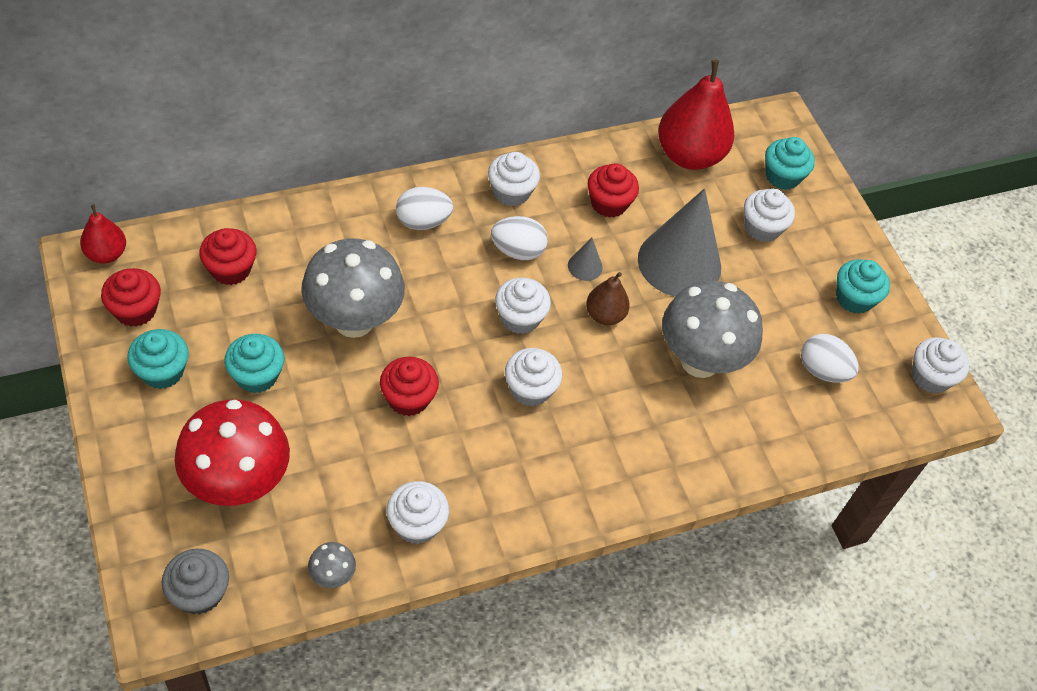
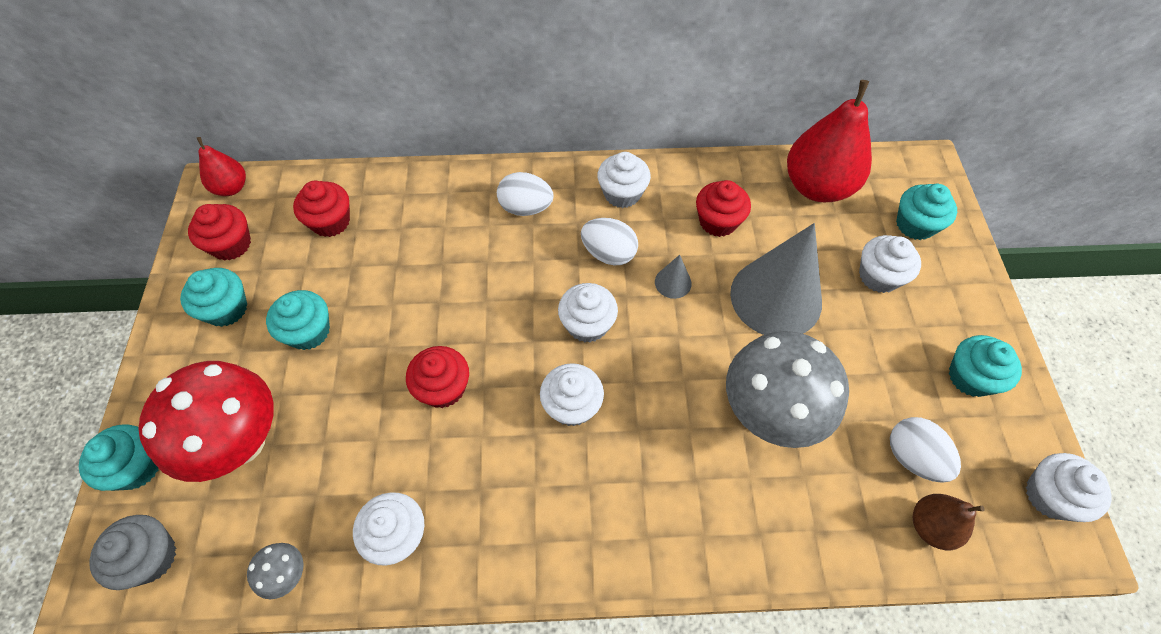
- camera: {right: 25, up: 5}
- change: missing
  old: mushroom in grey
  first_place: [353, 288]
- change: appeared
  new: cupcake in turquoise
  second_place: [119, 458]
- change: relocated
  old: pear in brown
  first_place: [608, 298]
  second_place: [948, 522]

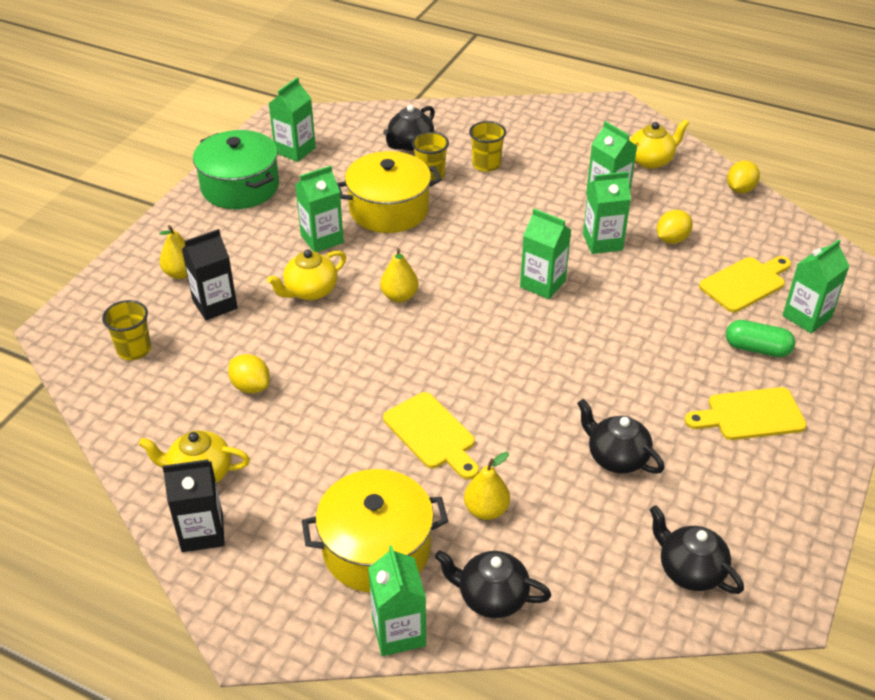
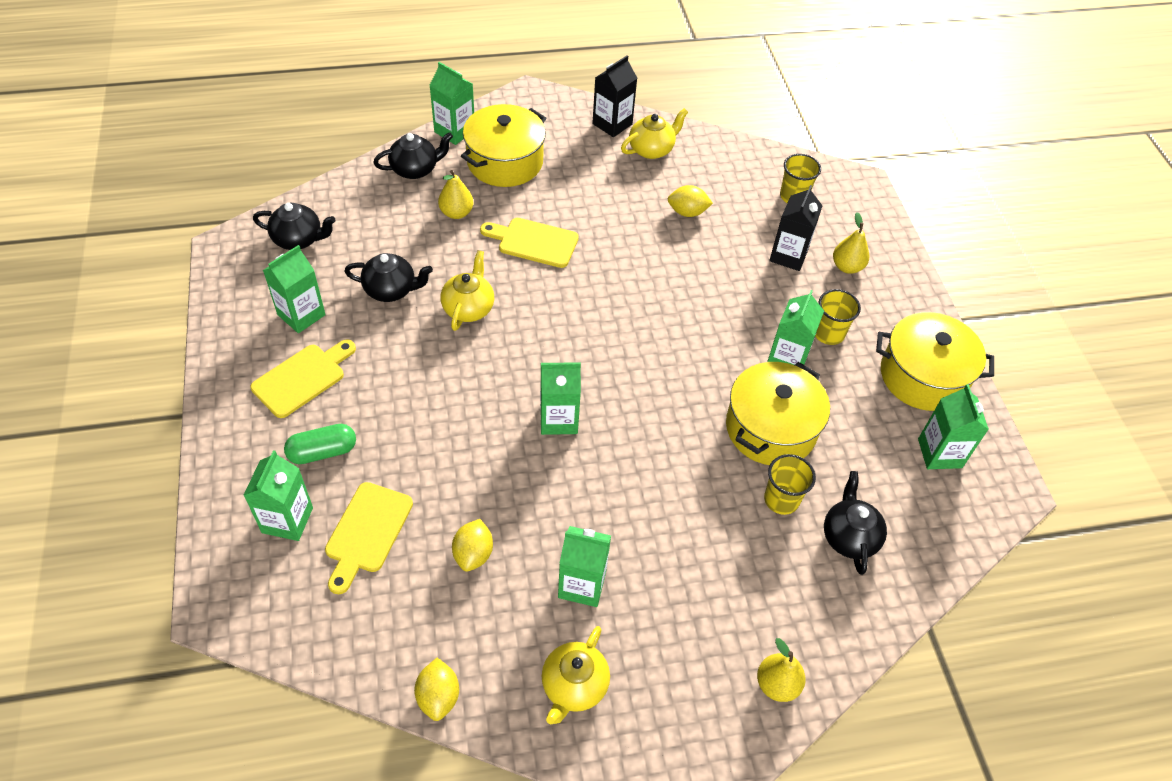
- camera: {right: 140, up: 10}
- change: relocated
  old: teapot in yellow
  first_place: [306, 275]
  second_place: [467, 290]
- change: relocated
  old: pear in yellow
  first_place: [399, 275]
  second_place: [781, 670]
- change: relocated
  old: cup in yellow
  first_place: [487, 146]
  second_place: [838, 317]
- change: relocated
  old: carton in green
  first_place: [607, 213]
  second_place: [294, 289]
- change: colour
  old: pot in green
  new: pot in yellow
  first_place: [236, 169]
  second_place: [935, 361]

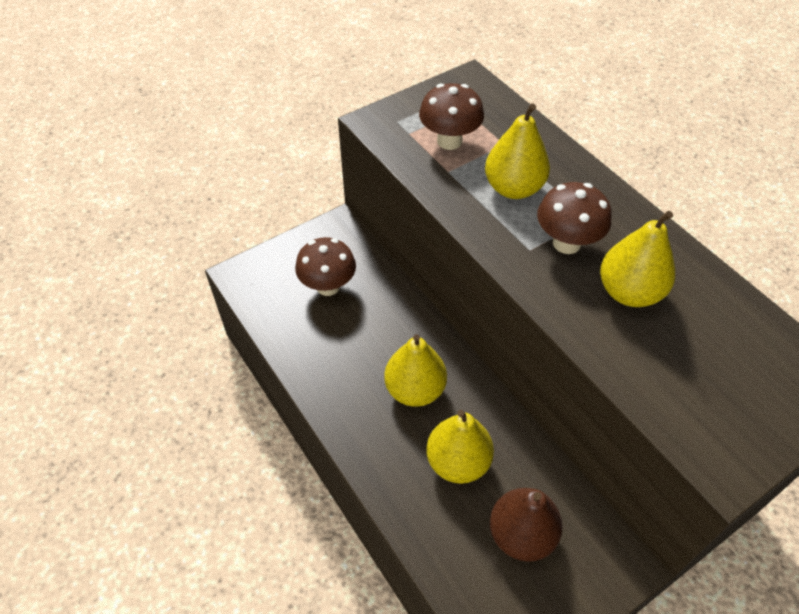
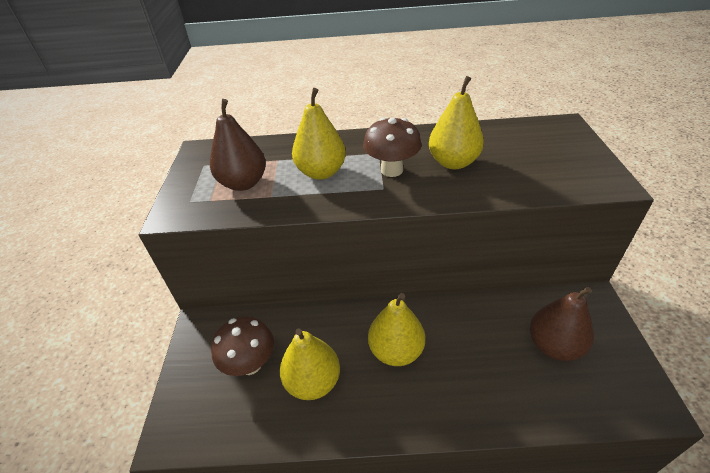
- camera: {right: -55, up: -10}
- change: relocated
  old: pear in yellow
  first_place: [460, 447]
  second_place: [310, 364]
- change: exchanged
  old: mushroom in brown
  new: pear in brown
  first_place: [451, 116]
  second_place: [238, 145]

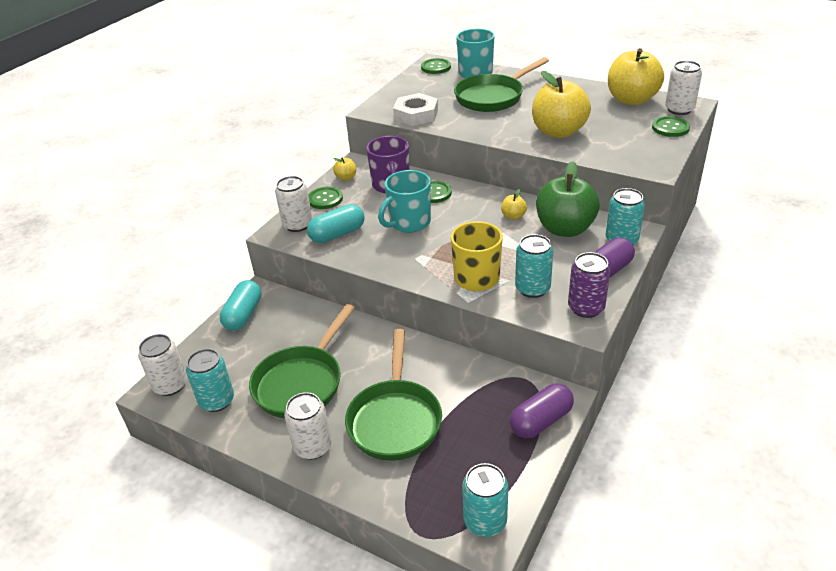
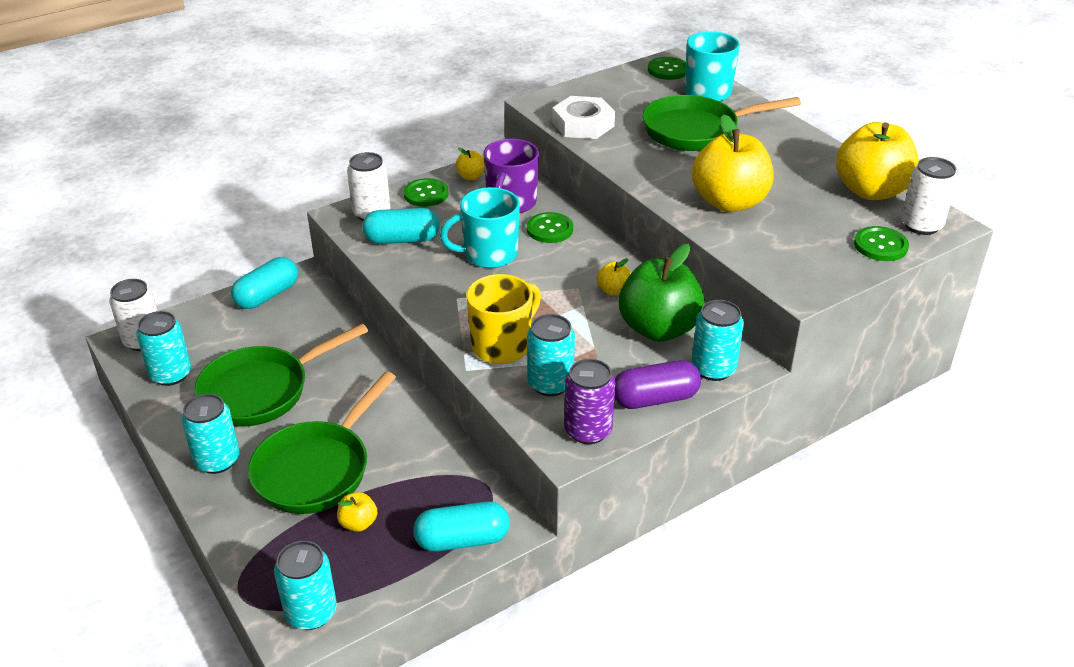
- camera: {right: 25, up: 0}
- change: appeared
  new: apple in yellow
  second_place: [357, 512]
- change: colour
  old: can in white
  new: can in turquoise
  first_place: [308, 426]
  second_place: [210, 434]
- change: colour
  old: capsule in purple
  new: capsule in turquoise
  first_place: [542, 410]
  second_place: [461, 527]

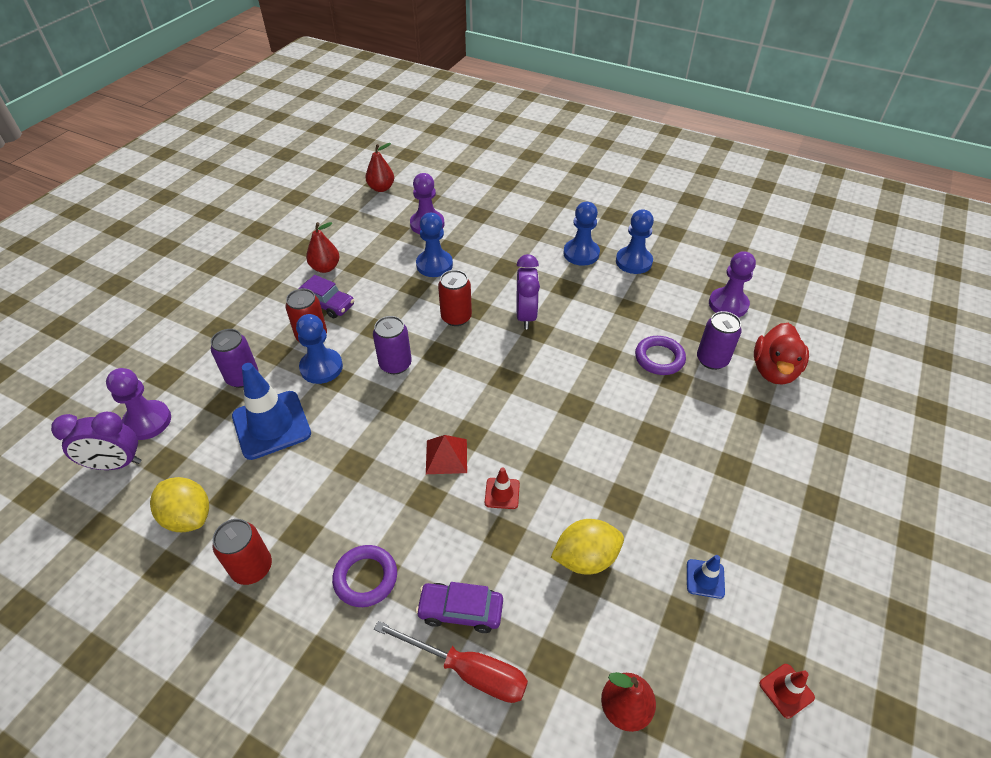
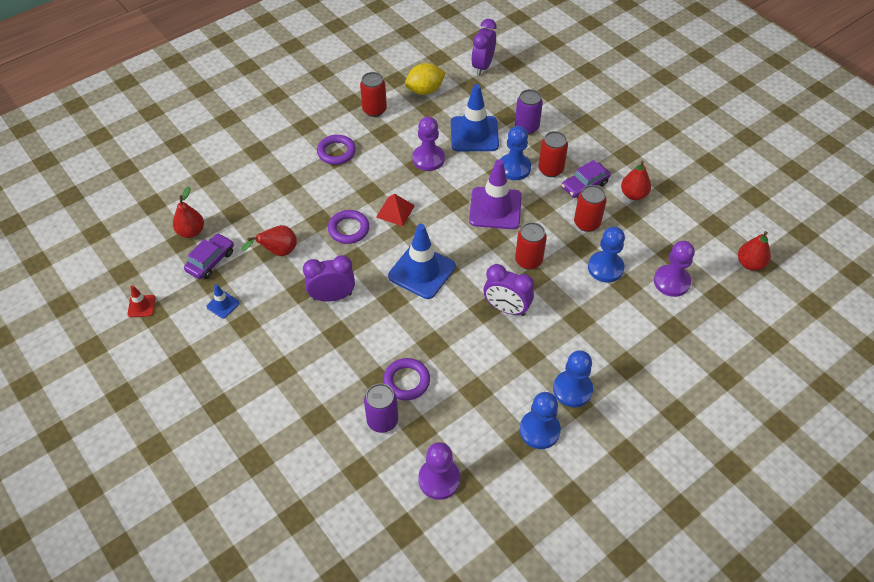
- camera: {right: 115, up: 5}
- change: missing
  old: screwdriver in red
  first_place: [451, 662]
- change: missing
  old: duck in red
  first_place: [781, 353]
- change: appeared
  new: clock in purple
  second_place: [329, 278]
- change: appeared
  new: traffic cone in blue
  second_place: [422, 261]
- change: appeared
  new: can in red
  second_place: [590, 208]
- change: relocated
  old: pawn in purple
  first_place: [138, 404]
  second_place: [428, 144]
- change: relocated
  old: car in purple
  first_place: [459, 607]
  second_place: [209, 256]
- change: exchanged
  old: can in purple
  new: traffic cone in purple
  first_place: [392, 345]
  second_place: [495, 194]
- change: exchanged
  old: traffic cone in red
  new: ring in purple
  first_place: [502, 488]
  second_place: [348, 227]
- change: exchanged
  old: lemon in yellow
  new: pear in red
  first_place: [587, 547]
  second_place: [269, 240]

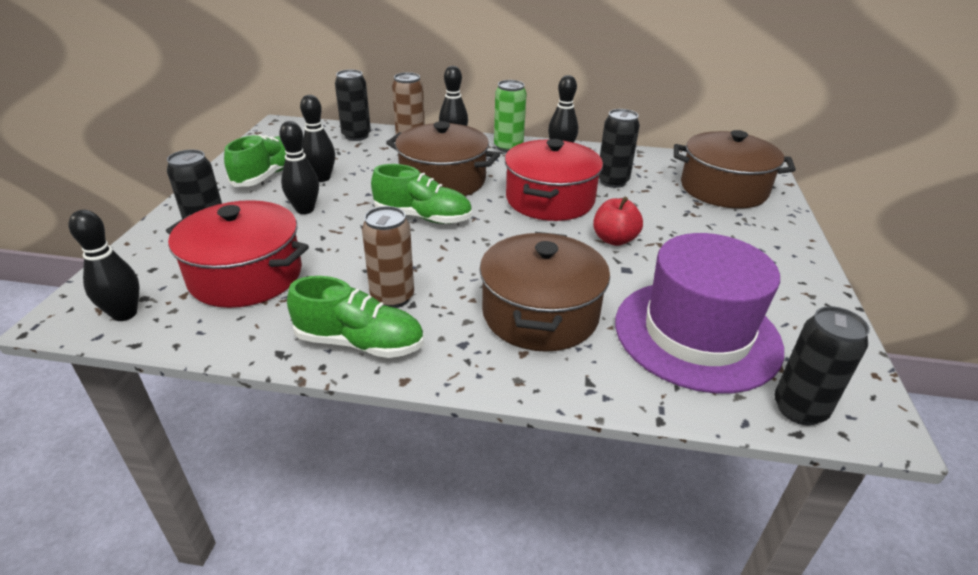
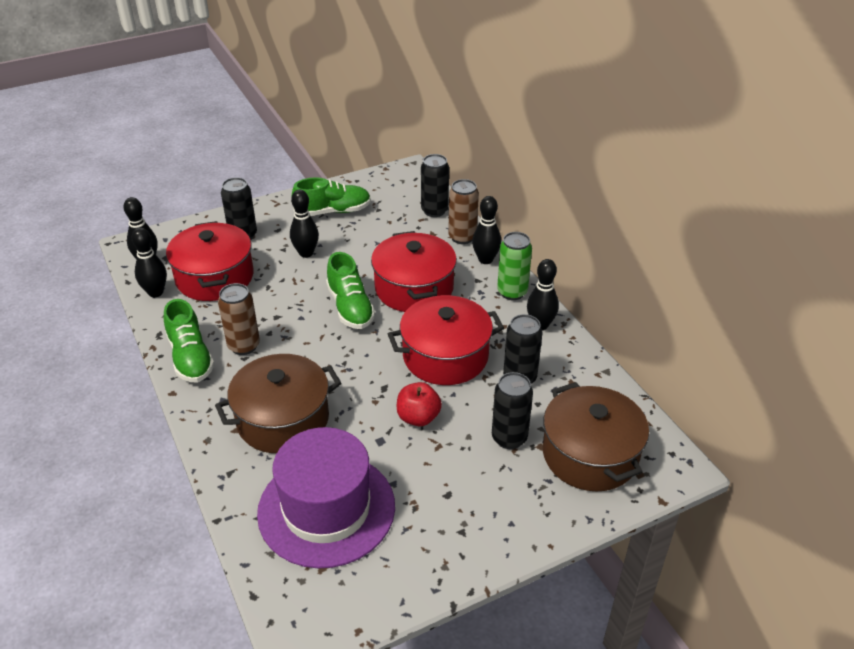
- camera: {right: 55, up: 5}
- change: relocated
  old: bowling pin in black
  first_place: [317, 138]
  second_place: [149, 262]
- change: relocated
  old: can in black
  first_place: [822, 366]
  second_place: [512, 410]
- change: colour
  old: pot in brown
  new: pot in red
  first_place: [443, 158]
  second_place: [414, 271]

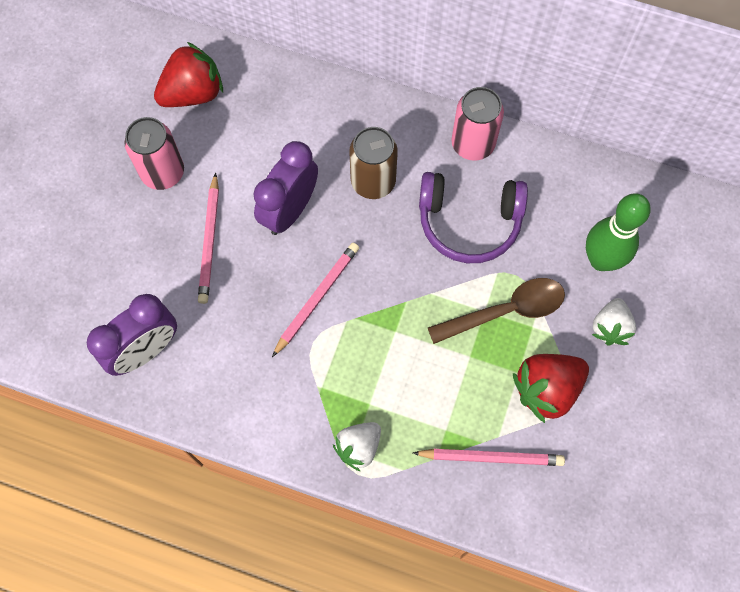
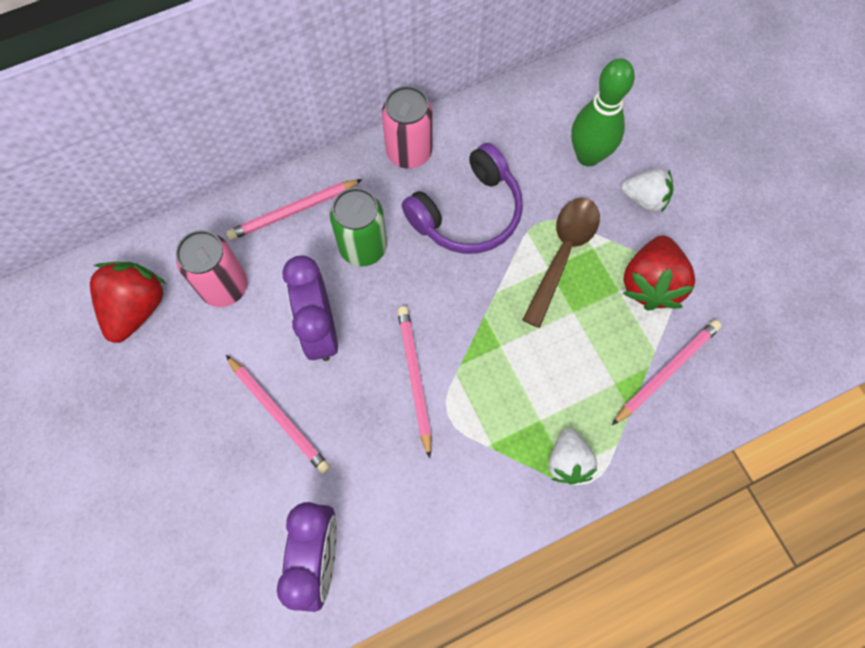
- camera: {right: -45, up: 0}
- change: appeared
  new: pencil in pink
  second_place: [294, 209]
- change: relocated
  old: can in pink
  first_place: [154, 153]
  second_place: [211, 268]
- change: colour
  old: can in brown
  new: can in green
  first_place: [373, 163]
  second_place: [358, 227]
- change: spun
  old: strawberry in white
  first_place: [614, 321]
  second_place: [647, 190]
  degrees: -45

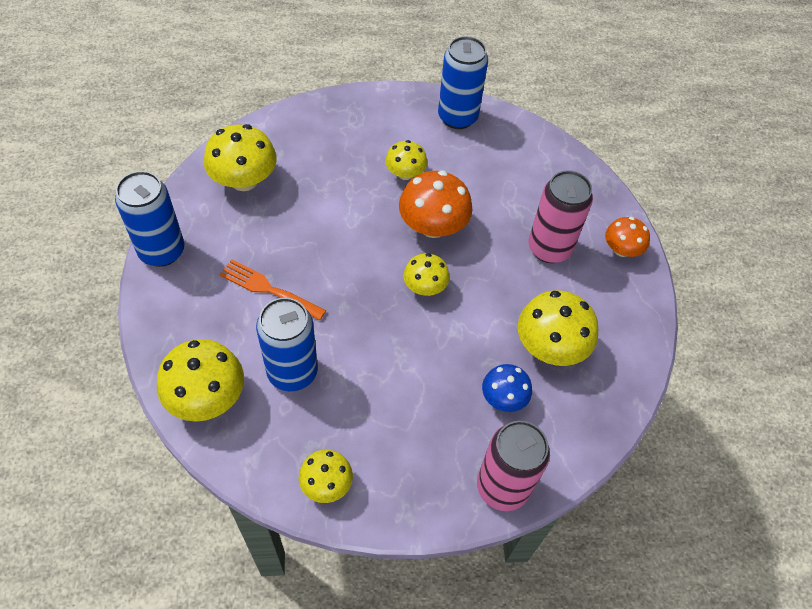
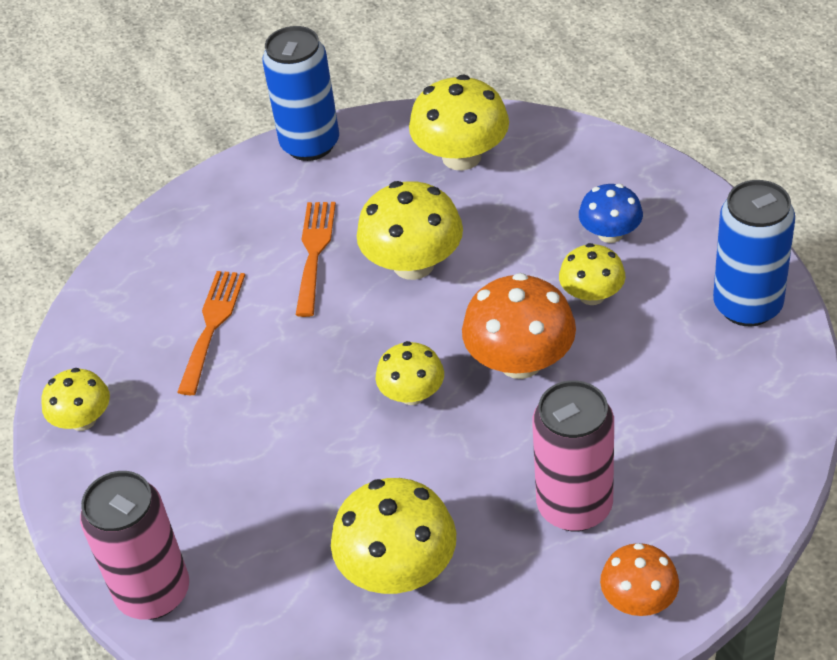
- camera: {right: 75, up: -10}
- change: relocated
  old: mushroom in yellow
  first_place: [200, 380]
  second_place: [410, 230]
- change: relocated
  old: mushroom in blue
  first_place: [507, 388]
  second_place: [611, 213]
- change: exchanged
  old: can in blue
  new: fork in orange
  first_place: [287, 344]
  second_place: [211, 333]

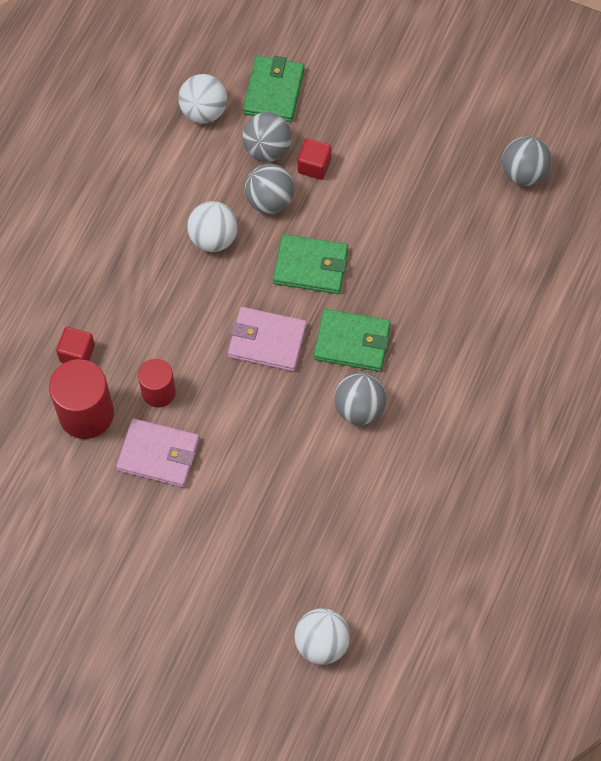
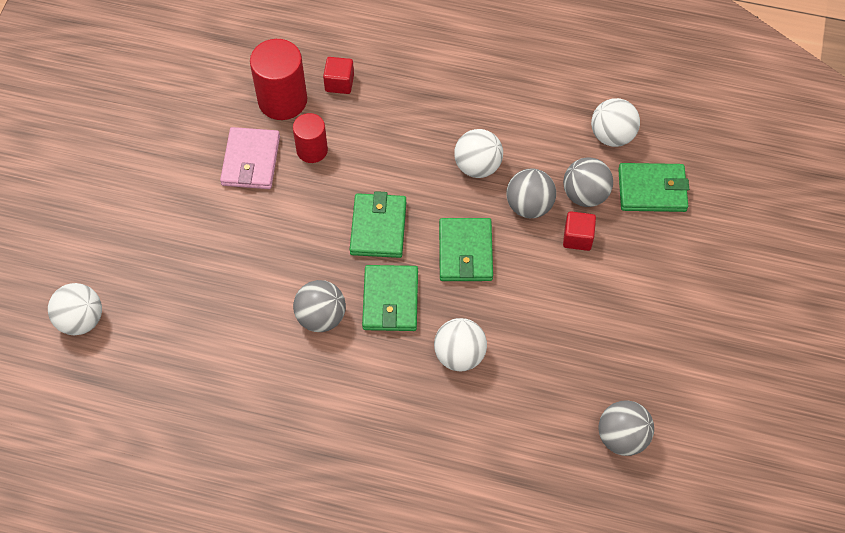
- camera: {right: 80, up: -5}
- change: appeared
  new: ball in white
  second_place: [460, 344]
- change: colour
  old: wallet in pink
  new: wallet in green
  first_place: [267, 339]
  second_place: [378, 224]

